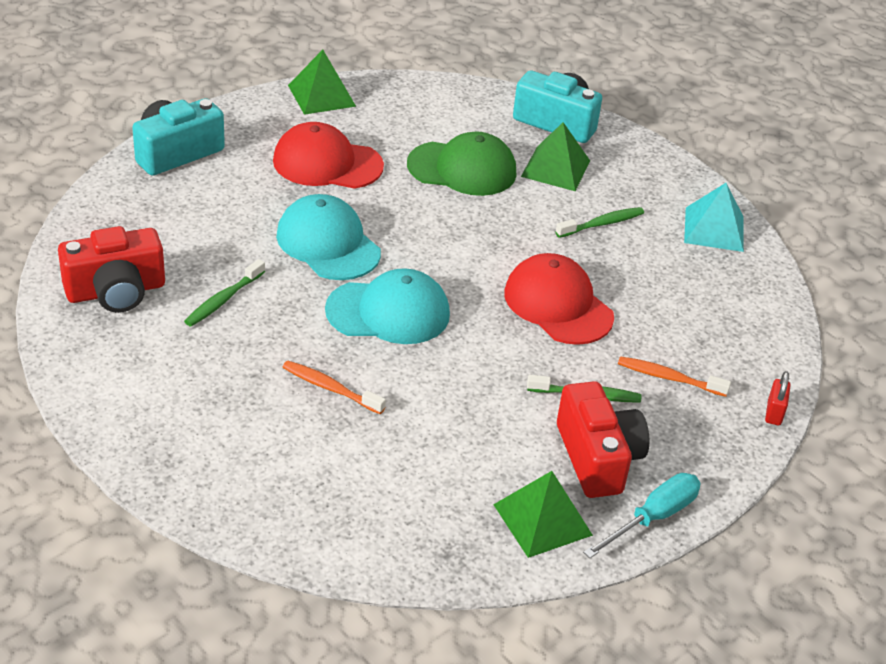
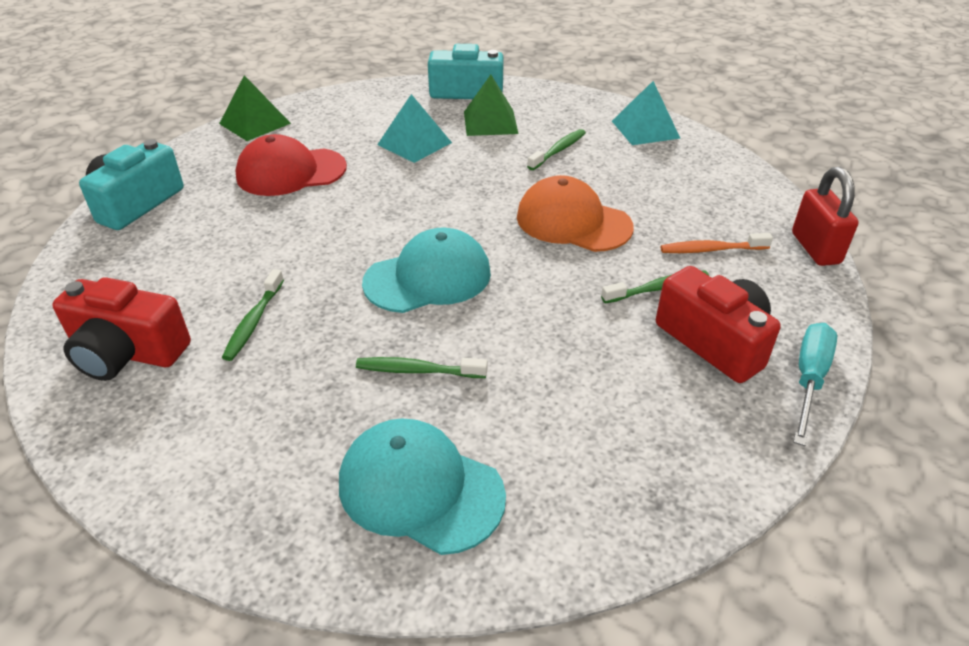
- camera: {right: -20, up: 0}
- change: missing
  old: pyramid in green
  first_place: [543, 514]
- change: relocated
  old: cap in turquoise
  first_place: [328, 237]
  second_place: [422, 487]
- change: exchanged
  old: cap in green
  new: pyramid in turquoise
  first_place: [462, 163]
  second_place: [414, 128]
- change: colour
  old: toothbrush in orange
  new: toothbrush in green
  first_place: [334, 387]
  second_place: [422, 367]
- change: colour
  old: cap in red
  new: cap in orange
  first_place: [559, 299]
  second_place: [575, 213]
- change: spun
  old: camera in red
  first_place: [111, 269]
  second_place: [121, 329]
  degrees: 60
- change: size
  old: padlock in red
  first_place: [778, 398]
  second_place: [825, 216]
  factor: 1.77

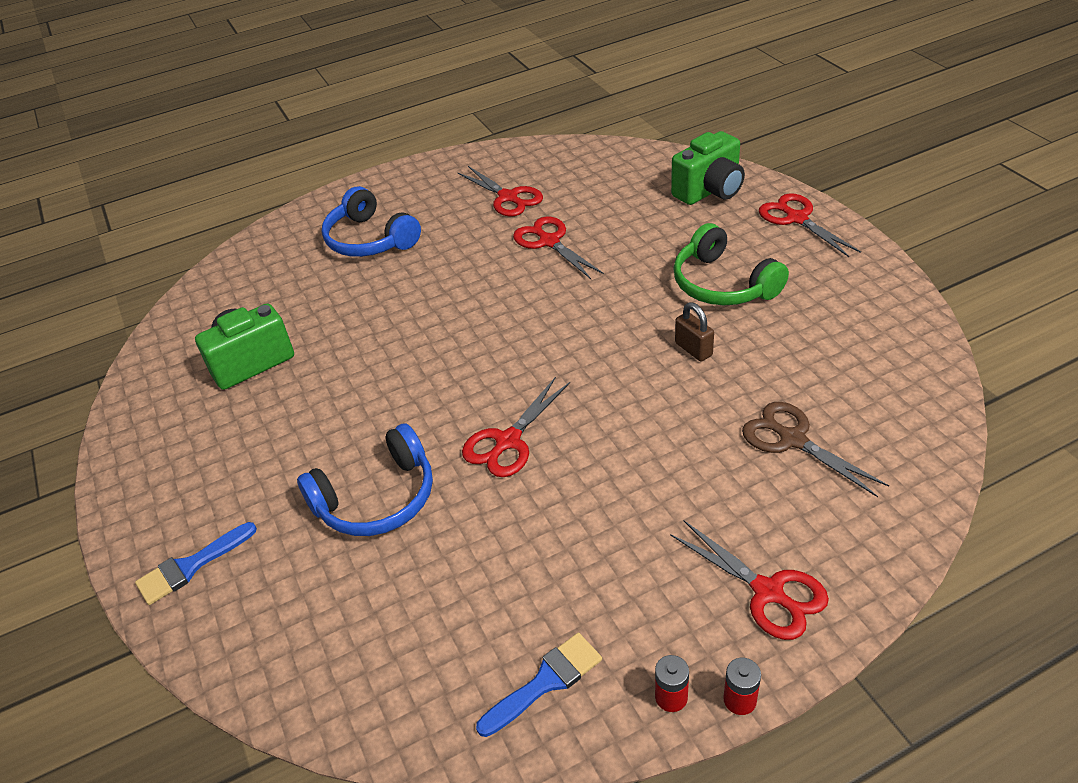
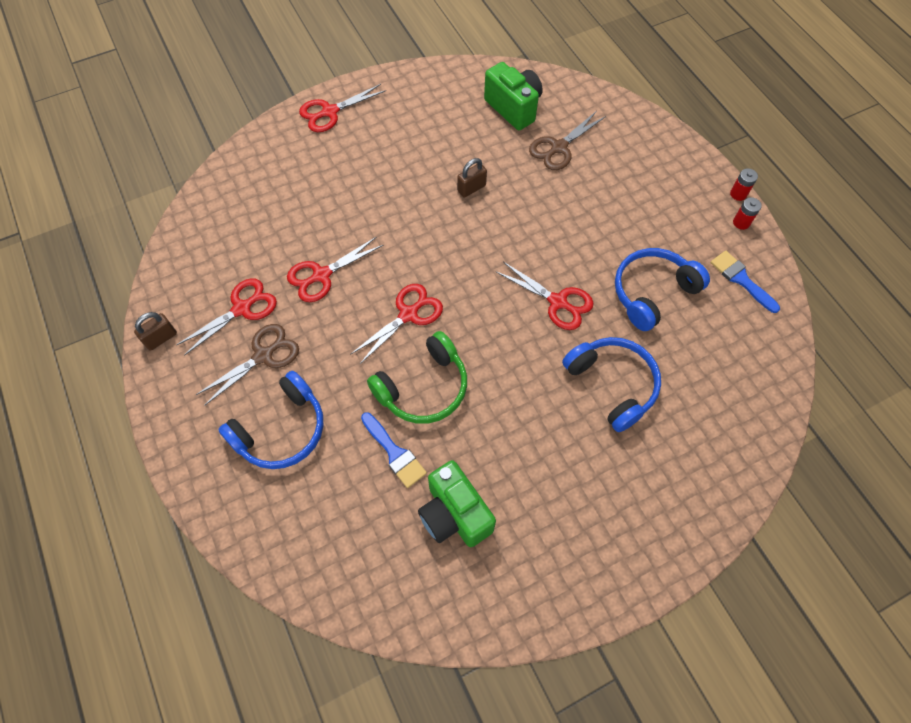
- camera: {right: -95, up: 20}
- change: appeared
  new: padlock in brown
  second_place: [155, 331]
- change: appeared
  new: scissors in brown
  second_place: [247, 365]
- change: appeared
  new: headphones in blue
  second_place: [662, 289]
- change: relocated
  old: brush in blue
  first_place: [196, 563]
  second_place: [394, 450]
- change: relocated
  old: scissors in red
  first_place: [749, 580]
  second_place: [396, 324]
- change: relocated
  old: camera in green
  first_place: [708, 168]
  second_place: [513, 96]
- change: relocated
  old: headphones in green
  first_place: [731, 264]
  second_place: [417, 377]

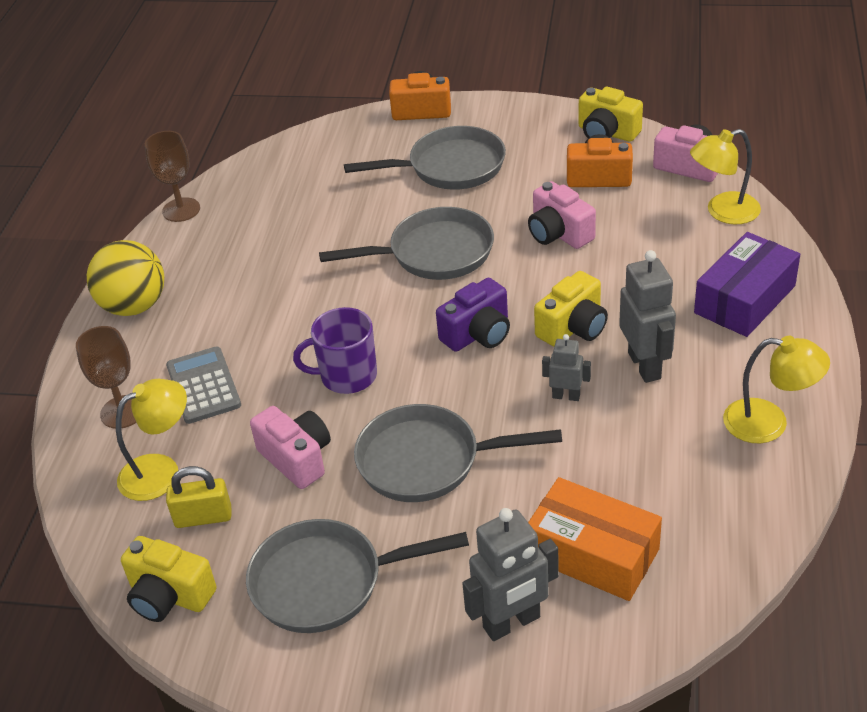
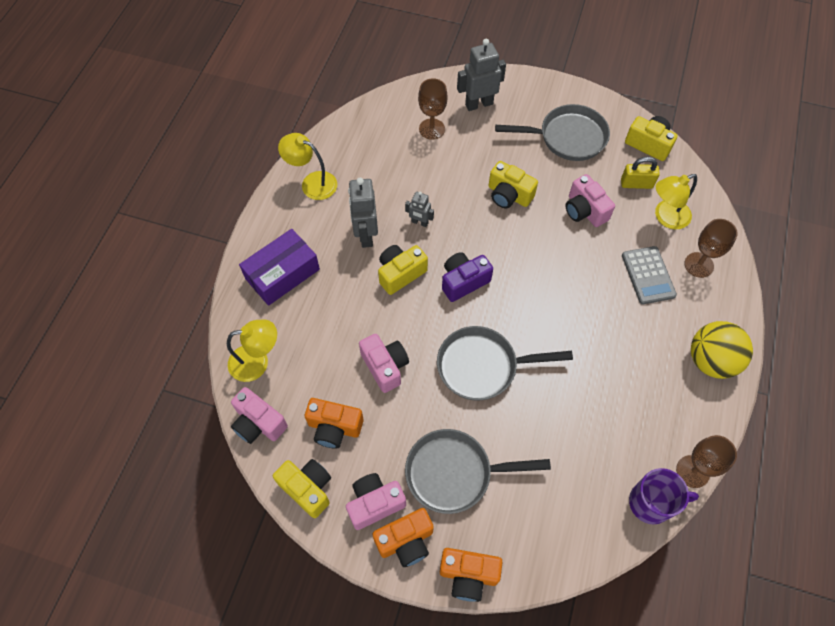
- camera: {right: -175, up: 20}
- change: appeared
  new: camera in pink
  second_place: [376, 501]
- change: appeared
  new: camera in orange
  second_place: [403, 537]
- change: relocated
  old: mug in purple
  first_place: [335, 350]
  second_place: [664, 496]
- change: exchanged
  old: pan in grey
  new: camera in yellow
  first_place: [458, 453]
  second_place: [513, 184]
- change: exchanged
  old: box in orange
  new: goblet in brown
  first_place: [595, 539]
  second_place: [432, 109]

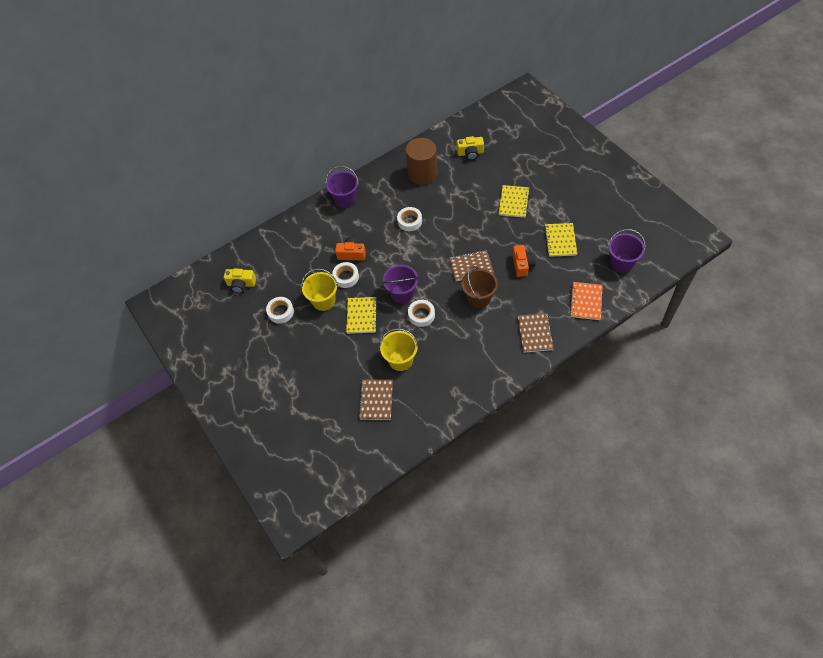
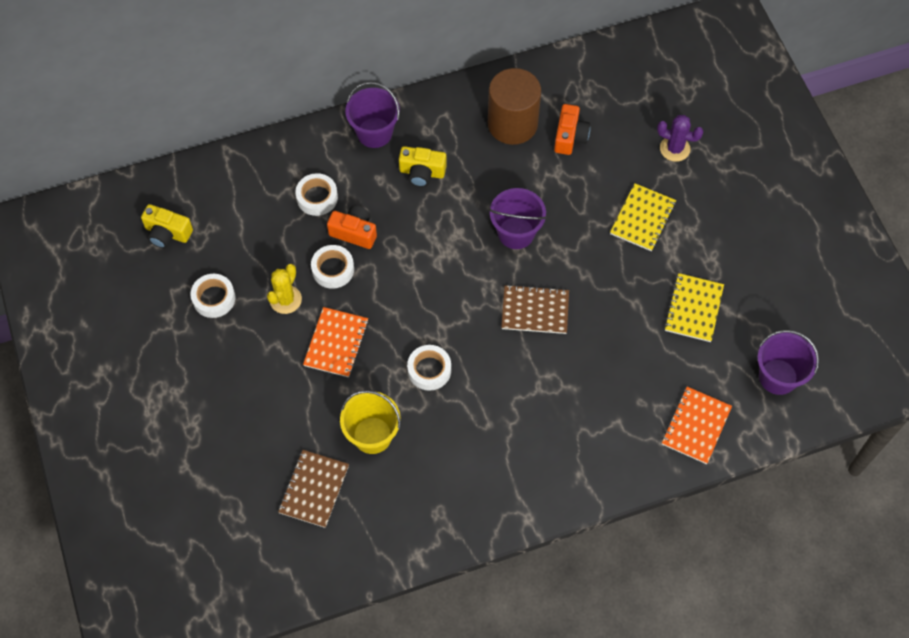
- camera: {right: 10, up: 5}
- change: missing
  old: bucket in brown
  first_place: [479, 287]
- change: missing
  old: notebook in brown
  first_place: [536, 333]
- change: appeared
  new: cactus in purple
  second_place: [680, 138]
- change: relocated
  old: bucket in purple
  first_place: [400, 284]
  second_place: [518, 218]
- change: relocated
  old: tape in white
  first_place: [409, 219]
  second_place: [316, 194]
- change: relocated
  old: camera in yellow
  first_place: [470, 148]
  second_place: [423, 166]
- change: relocated
  old: camera in orange
  first_place: [524, 261]
  second_place: [572, 129]
- change: exchanged
  old: bucket in yellow
  new: cactus in yellow
  first_place: [319, 290]
  second_place: [284, 289]
- change: colour
  old: notebook in yellow
  new: notebook in orange
  first_place: [361, 315]
  second_place: [335, 342]

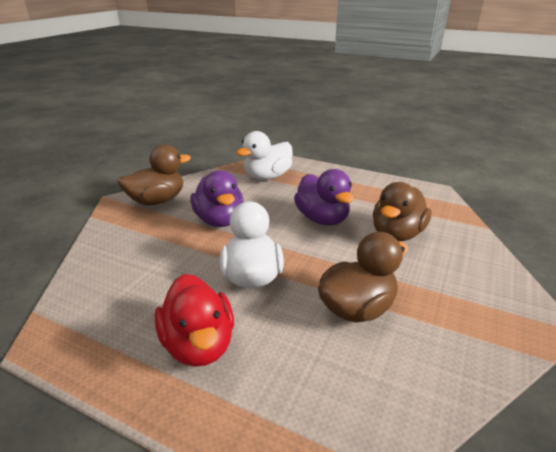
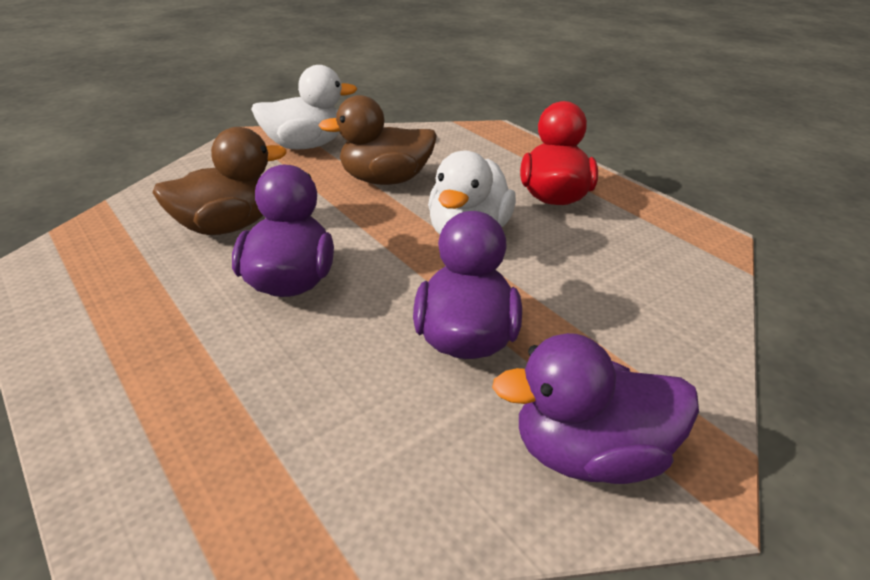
- camera: {right: -155, up: 5}
- change: relocated
  old: duck in white
  first_place: [264, 155]
  second_place: [304, 107]
- change: colour
  old: duck in brown
  new: duck in purple
  first_place: [154, 175]
  second_place: [595, 408]

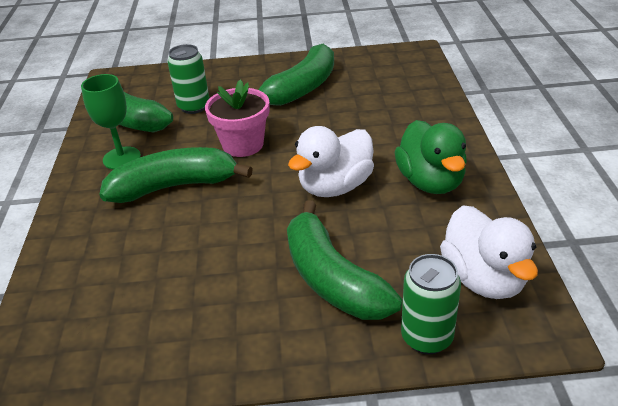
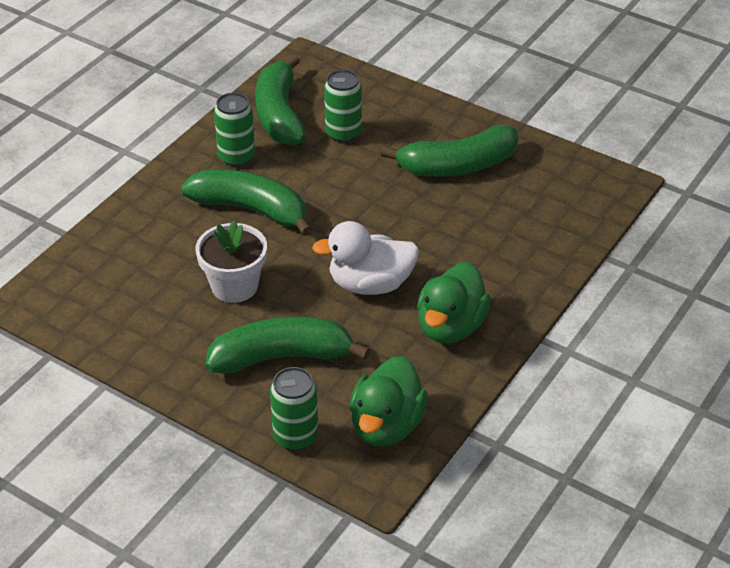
- camera: {right: 35, up: 5}
- change: missing
  old: flower pot in pink
  first_place: [237, 118]
- change: appeared
  new: flower pot in white
  second_place: [231, 262]
- change: exchanged
  old: goblet in green
  new: can in green
  first_place: [111, 122]
  second_place: [234, 130]
- change: colour
  old: duck in white
  new: duck in green
  first_place: [489, 252]
  second_place: [389, 401]
- change: spun
  old: banana in green
  first_place: [344, 260]
  second_place: [287, 345]
  degrees: 75

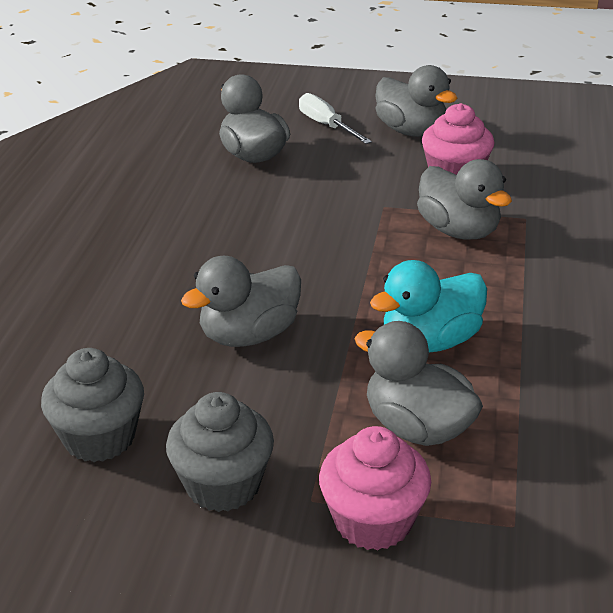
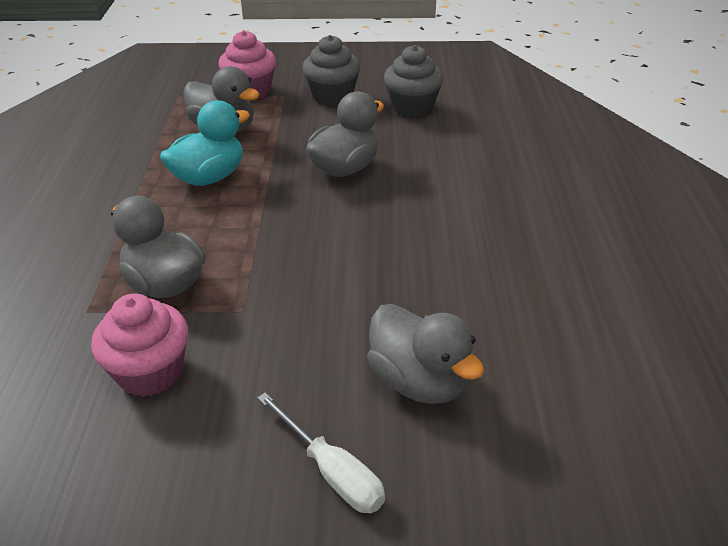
- camera: {right: 170, up: 5}
- change: missing
  old: duck in grey
  first_place: [416, 101]

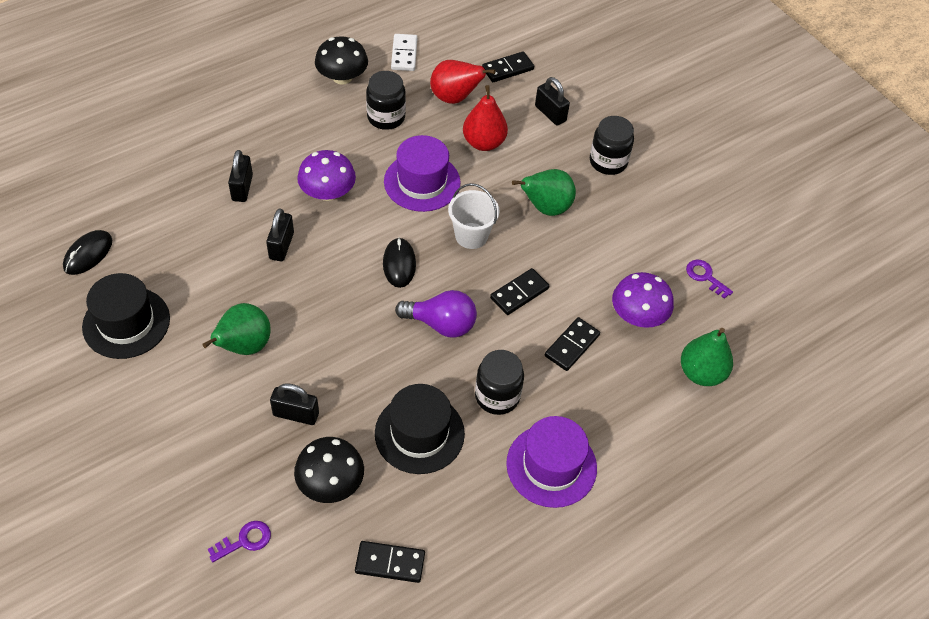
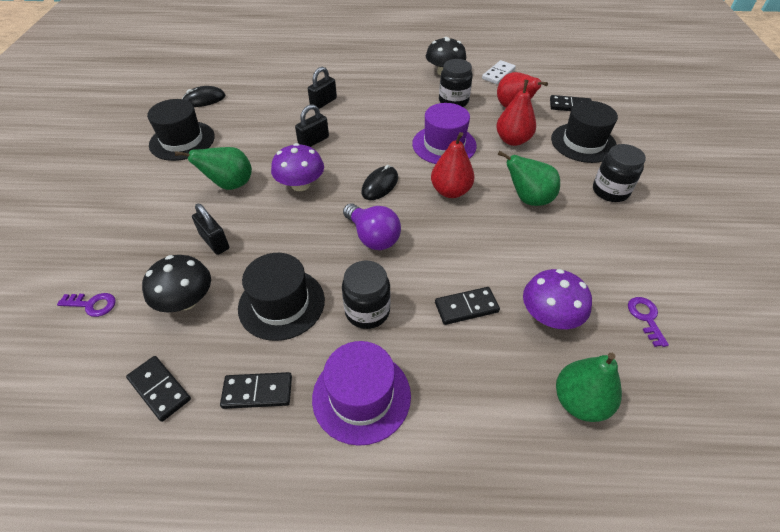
- camera: {right: 40, up: -5}
- change: relocated
  old: mushroom in purple
  first_place: [326, 175]
  second_place: [297, 167]
- change: relocated
  old: domino in black
  first_place: [519, 291]
  second_place: [256, 390]
- change: exchanged
  old: bucket in white
  new: pear in red
  first_place: [473, 216]
  second_place: [453, 165]
- change: exchanged
  old: padlock in black
  new: hat in black
  first_place: [552, 101]
  second_place: [584, 132]

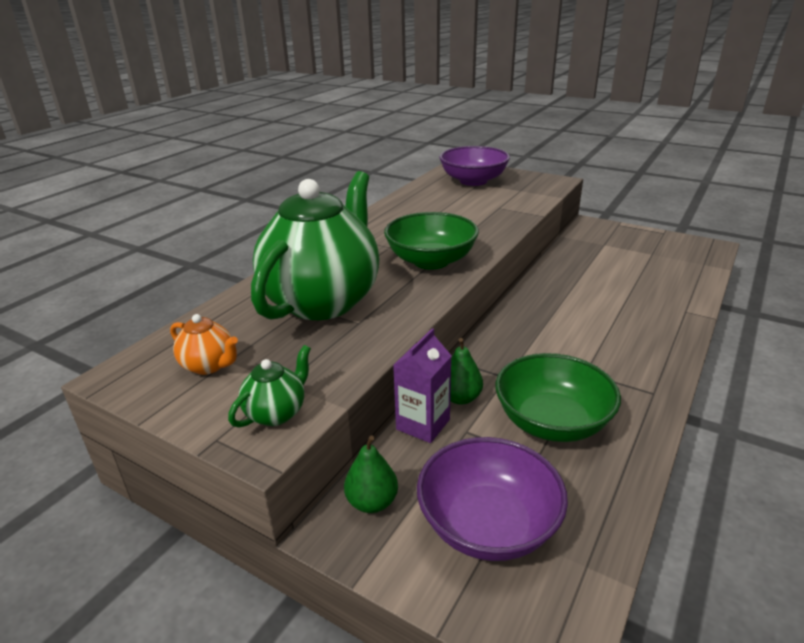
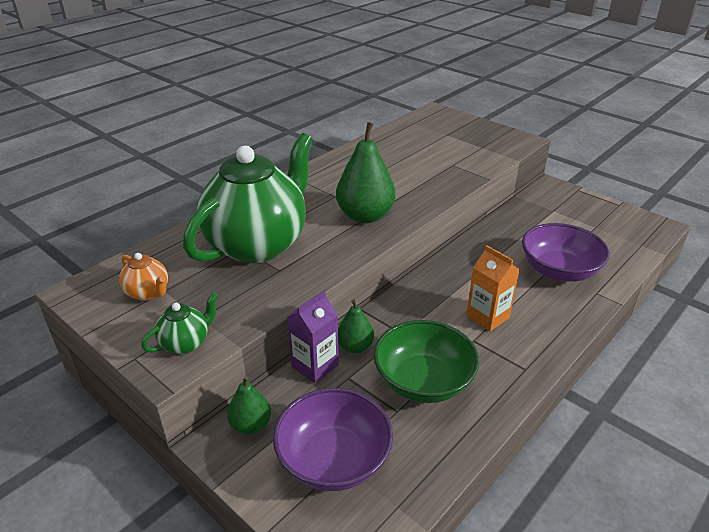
- camera: {right: 10, up: 5}
- change: appeared
  new: carton in orange
  second_place: [493, 288]
- change: relocated
  old: bowl in purple
  first_place: [474, 166]
  second_place: [566, 252]
- change: exchanged
  old: bowl in green
  new: pear in green
  first_place: [431, 241]
  second_place: [366, 172]

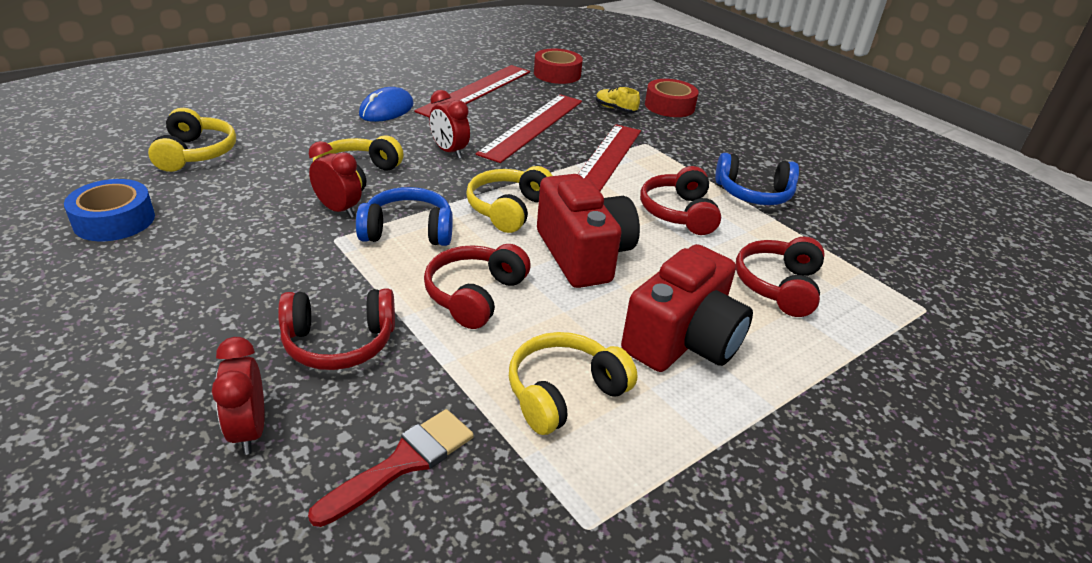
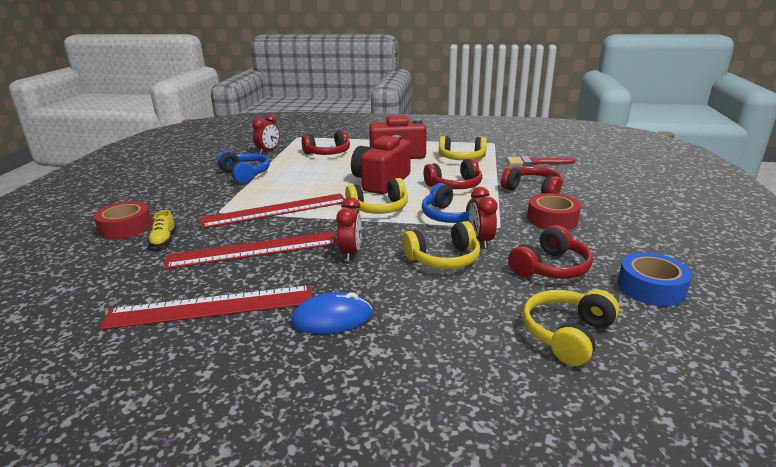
- camera: {right: -130, up: -10}
- change: relocated
  old: clock in red
  first_place: [238, 396]
  second_place: [266, 134]
- change: relocated
  old: tape in red
  first_place: [558, 66]
  second_place: [554, 211]
- change: relocated
  old: headphones in red
  first_place: [680, 200]
  second_place: [550, 252]

